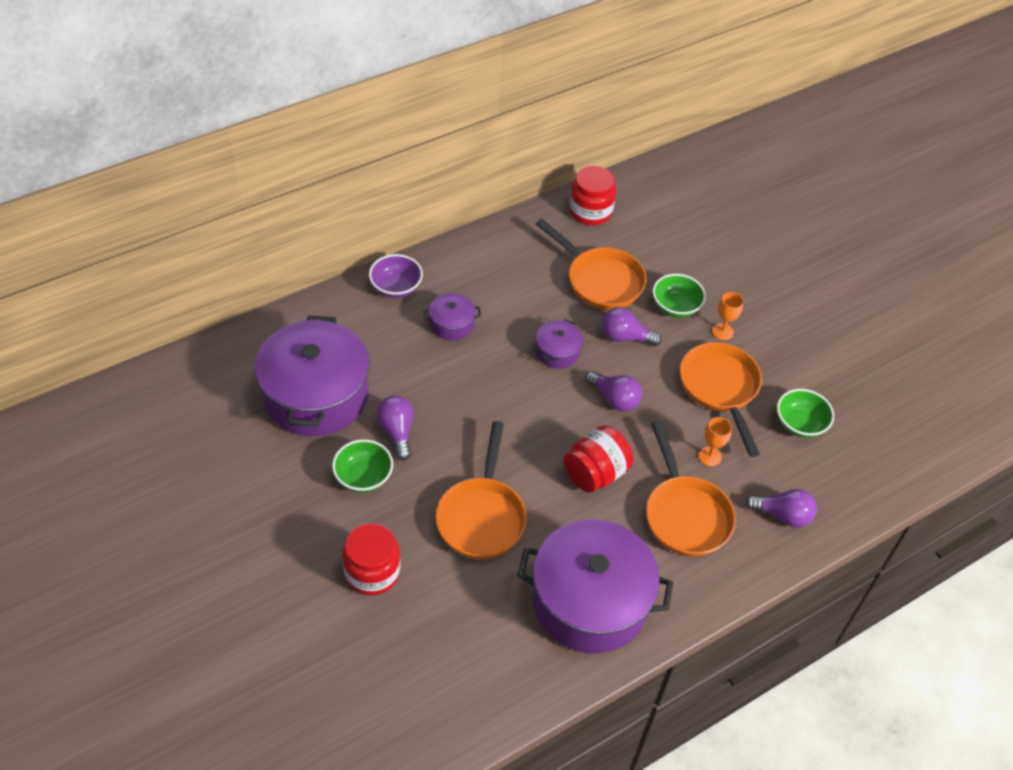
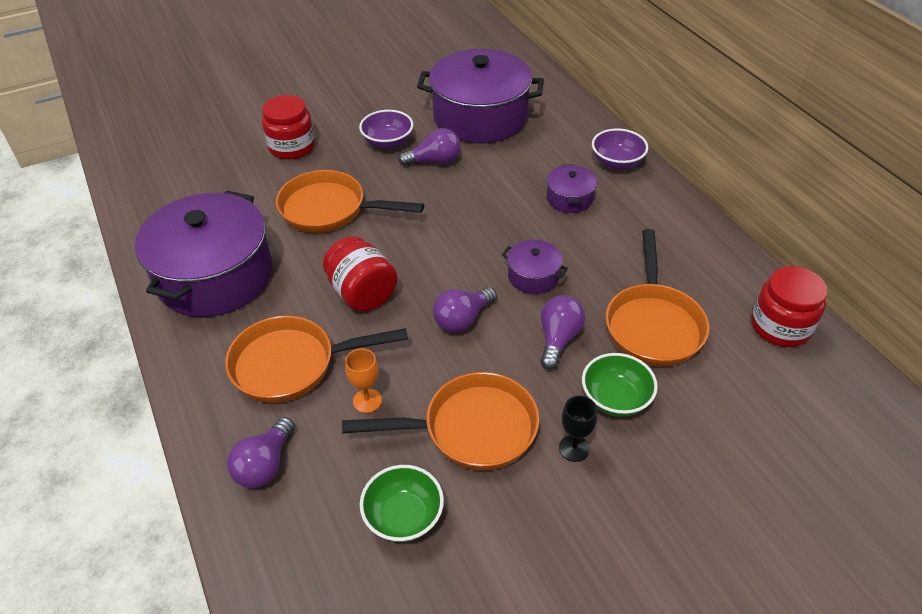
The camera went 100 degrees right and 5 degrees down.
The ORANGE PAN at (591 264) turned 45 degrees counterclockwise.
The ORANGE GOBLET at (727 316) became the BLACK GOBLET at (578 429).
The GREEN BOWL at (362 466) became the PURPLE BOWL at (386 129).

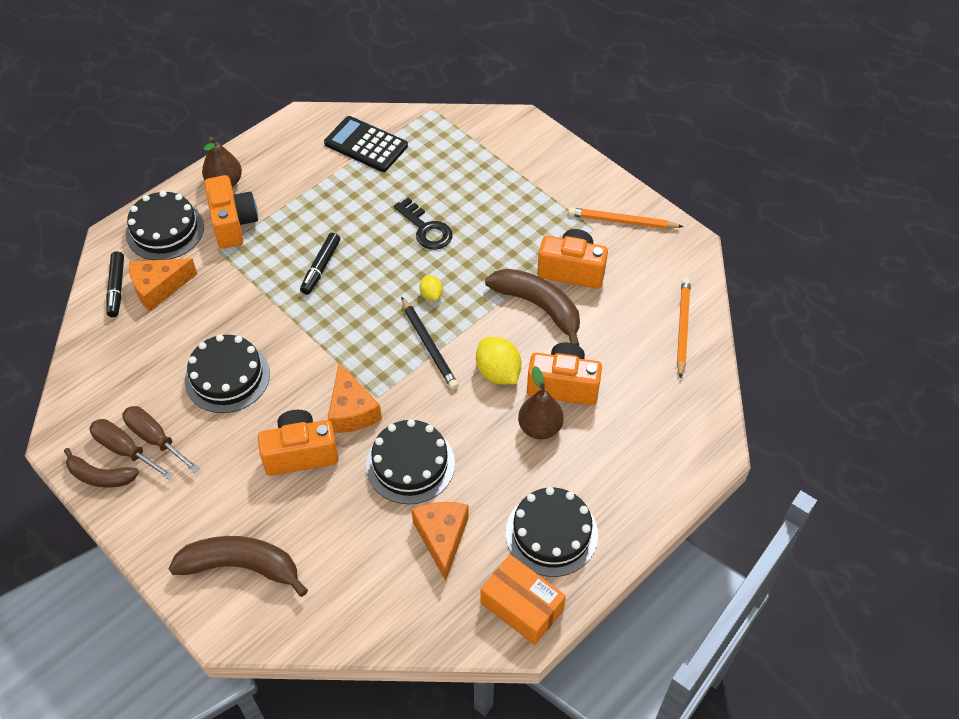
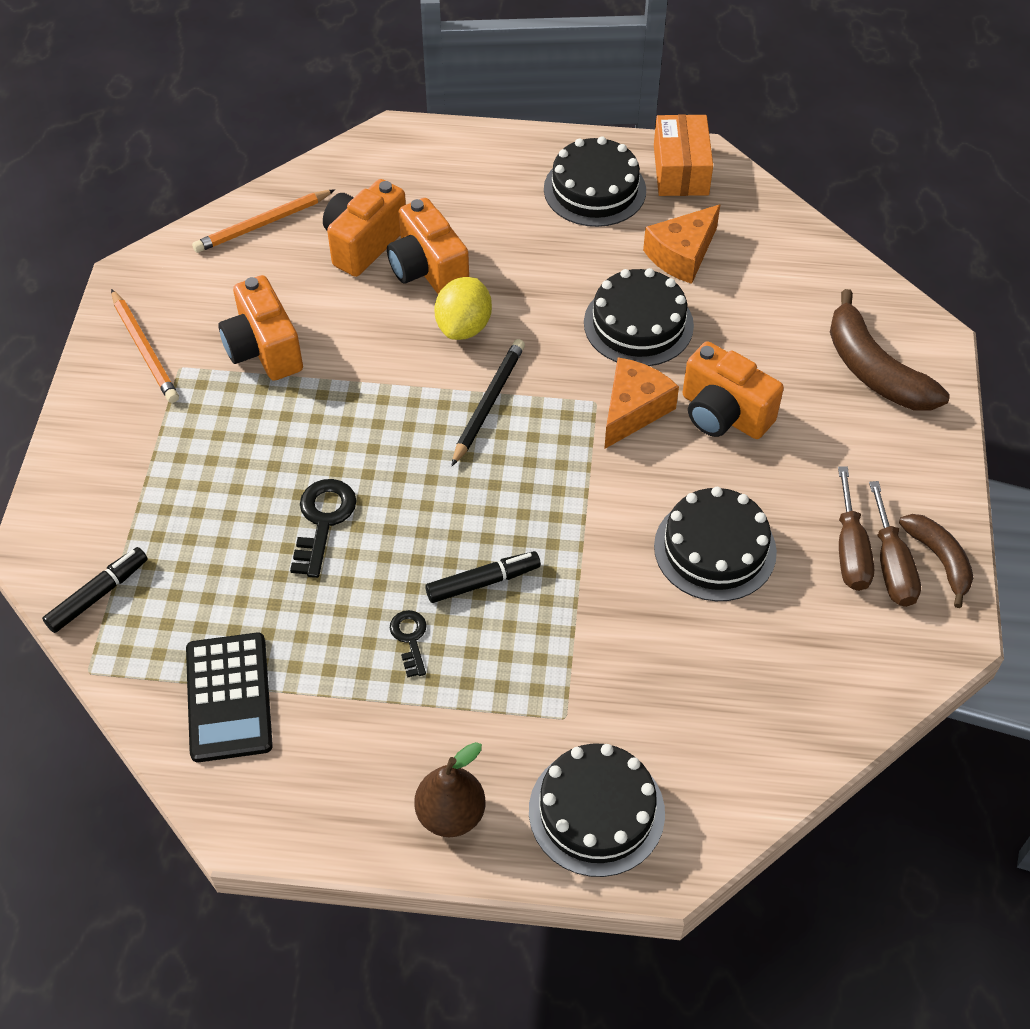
The camera went 130 degrees left and 0 degrees up.
The ORANGE CAMERA moved from (231 212) to (364 228).
The BLACK MARKER moved from (115 284) to (95 590).
The ORANGE CHEESE at (163 284) disappeared.
The BROWN BANANA at (532 307) disappeared.
The YELLOW LEMON at (431 288) disappeared.
The BROWN PEAR at (541 402) disappeared.
The BLACK KEY at (408 644) appeared.

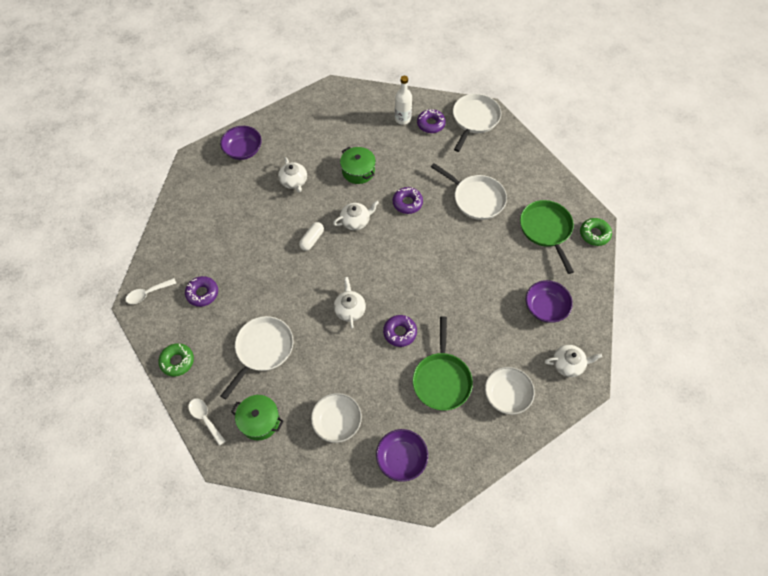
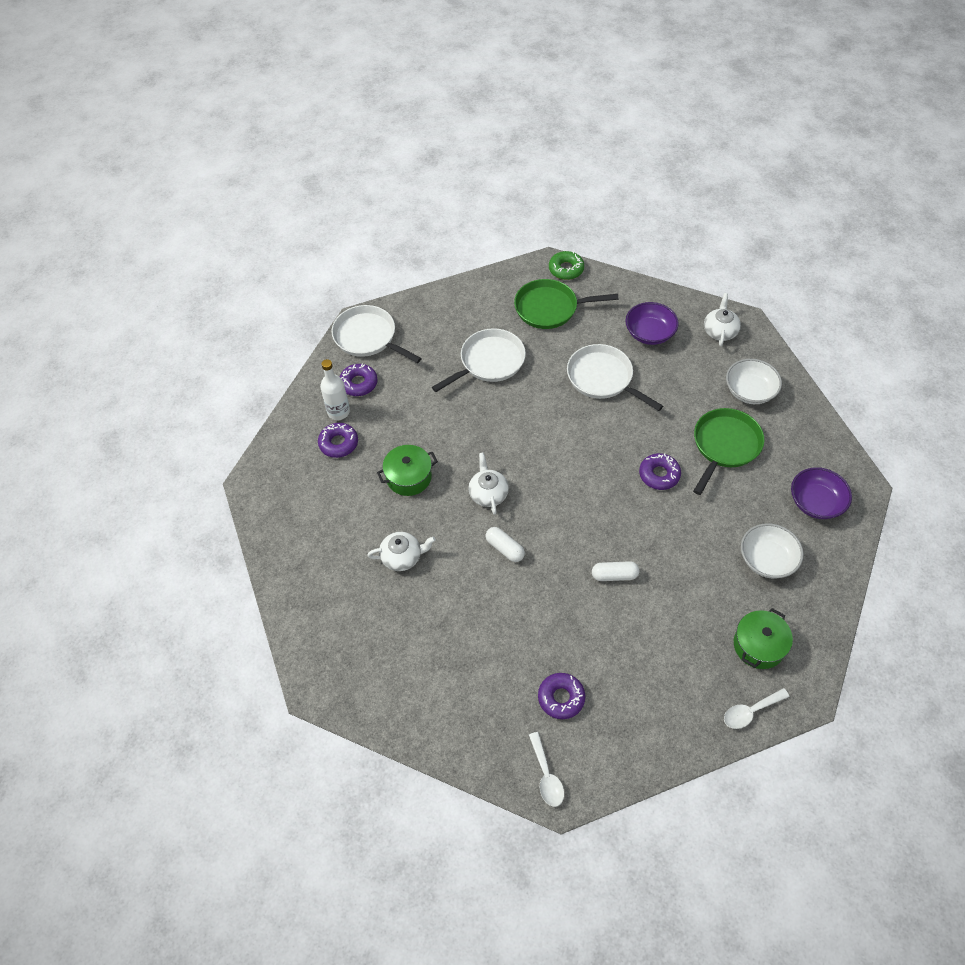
The camera went 75 degrees left and 5 degrees down.
The PURPLE BOWL at (241 143) disappeared.
The PURPLE DONUT moved from (408 200) to (338 440).
The WHITE TEAPOT at (350 303) disappeared.
The WHITE PAN moved from (257 358) to (615 377).
The GREEN PAN at (443 363) turned 75 degrees counterclockwise.
The GREEN DONUT at (176 360) disappeared.
The WHITE CAPSULE at (615 571) appeared.

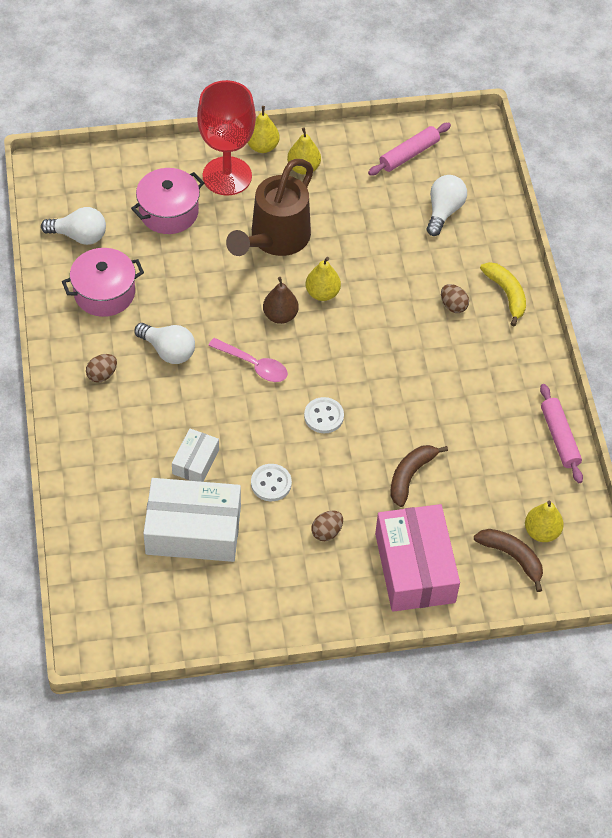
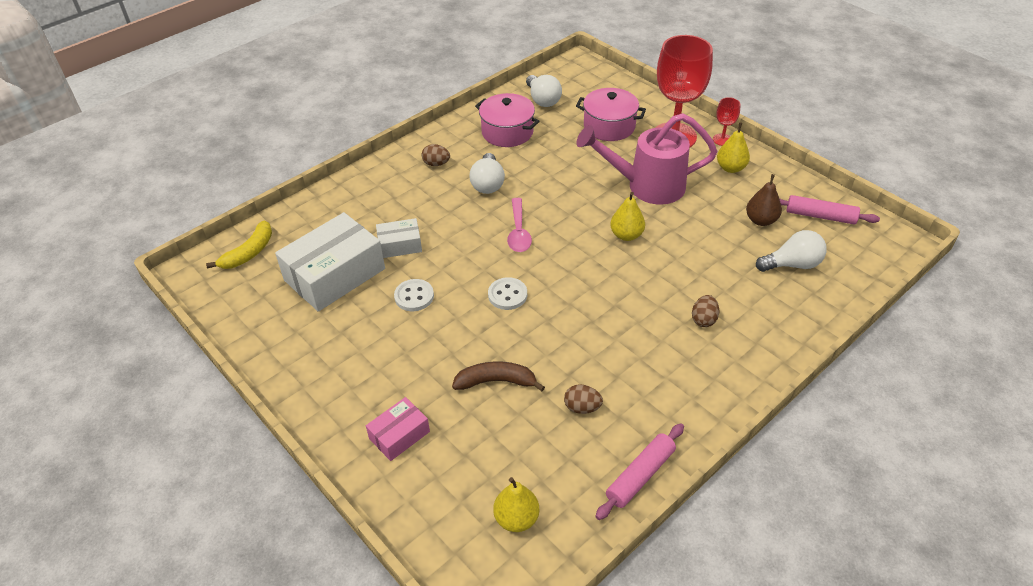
The camera went 60 degrees right and 10 degrees down.
The YELLOW PEAR at (264 129) was replaced by the RED GOBLET at (727 121).
The BROWN WATERING CAN at (269 207) became the PINK WATERING CAN at (647 159).
The YELLOW BANANA moved from (503 294) to (239 245).
The BROWN PEAR moved from (281 300) to (764 200).
The WHITE BOX at (192 520) turned 75 degrees clockwise.
The PINK BOX at (417 558) changed to 0.51 times the size.
The BROWN EGG moved from (327 526) to (583 399).
The BROWN BANANA at (508 560) disappeared.

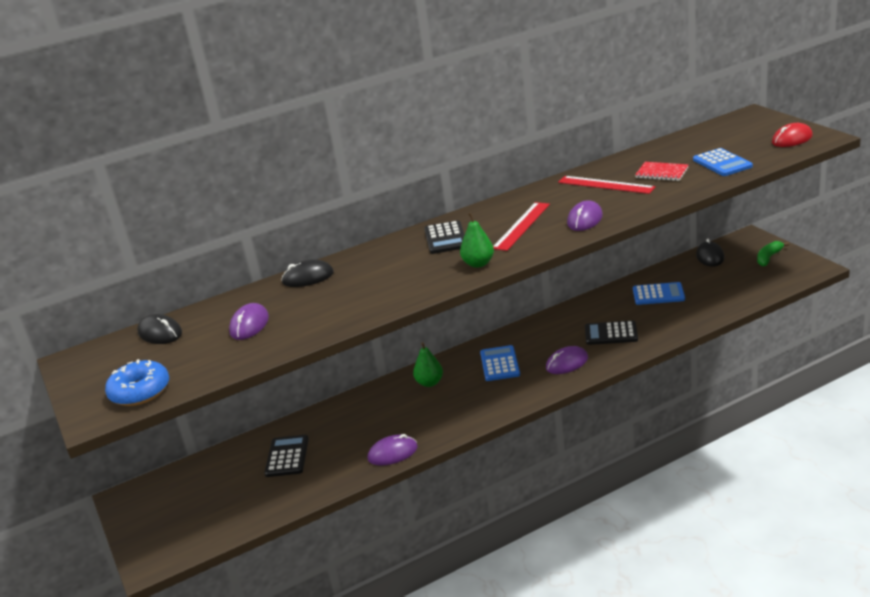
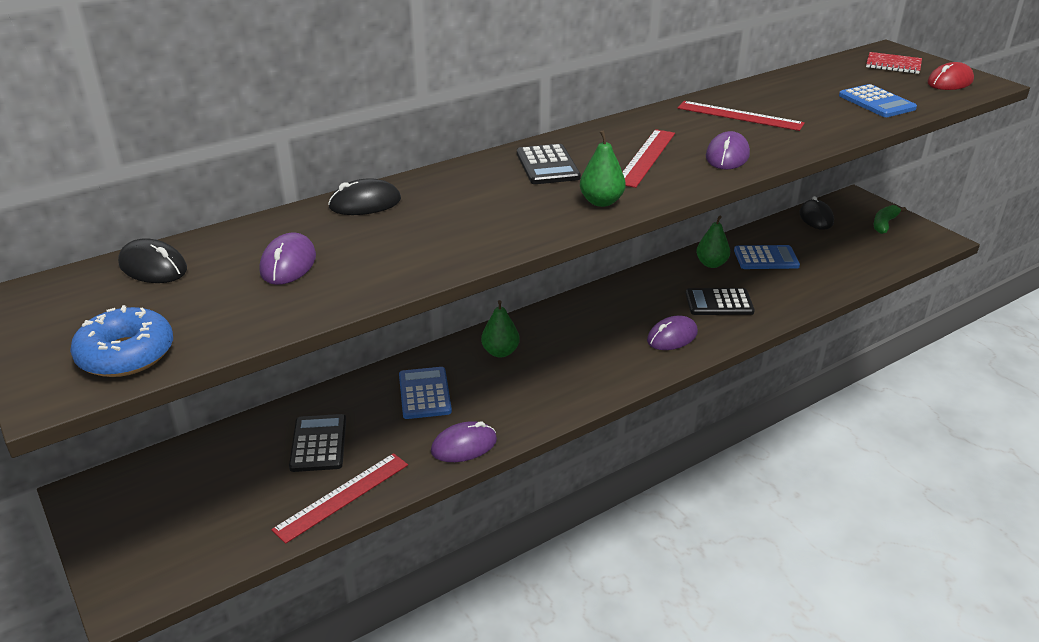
The camera went 10 degrees left and 5 degrees up.
The RED NOTEBOOK moved from (662 171) to (894 63).
The BLUE CALCULATOR moved from (500 363) to (425 393).
The GREEN PEAR at (713 241) appeared.
The RED RULER at (339 498) appeared.

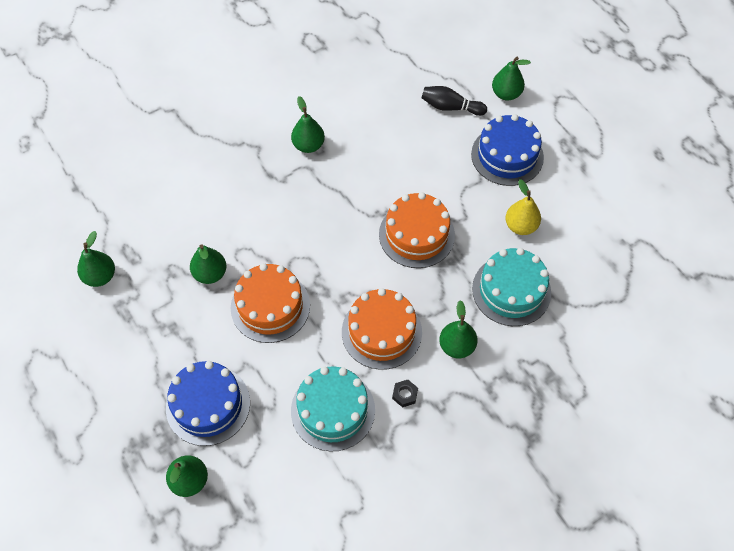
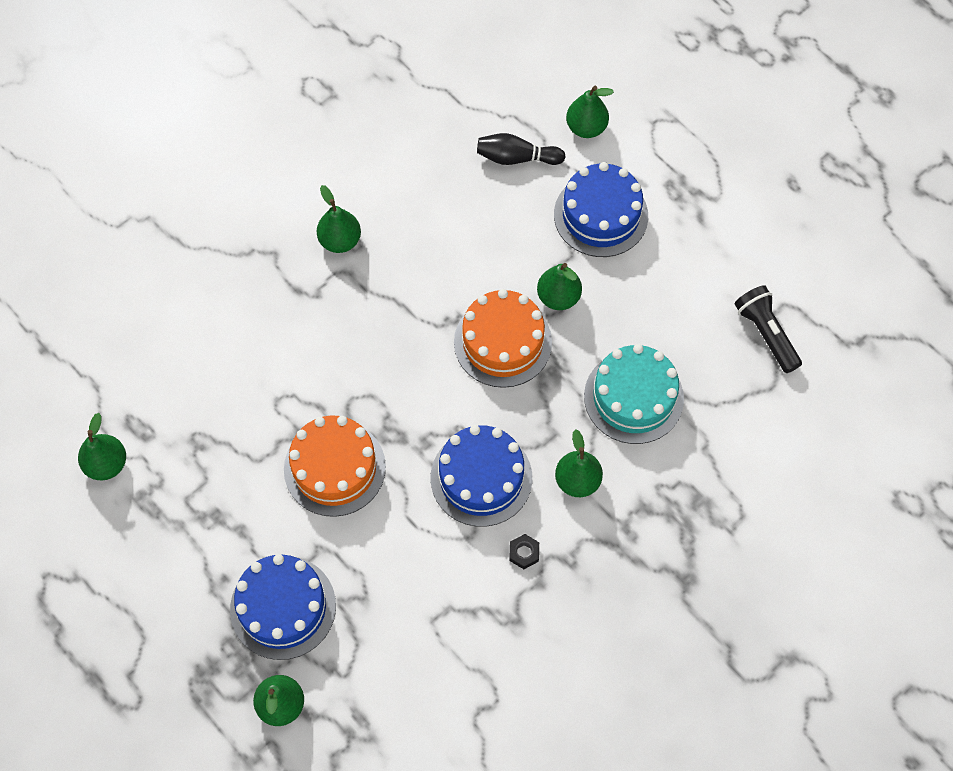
The camera went 10 degrees left and 5 degrees up.
The YELLOW PEAR at (523 207) disappeared.
The GREEN PEAR moved from (208 264) to (559 286).
The ORANGE CAKE at (382 329) became the BLUE CAKE at (481 476).
The TURQUOISE CAKE at (333 408) disappeared.
The BLACK FLASHLIGHT at (768 329) appeared.

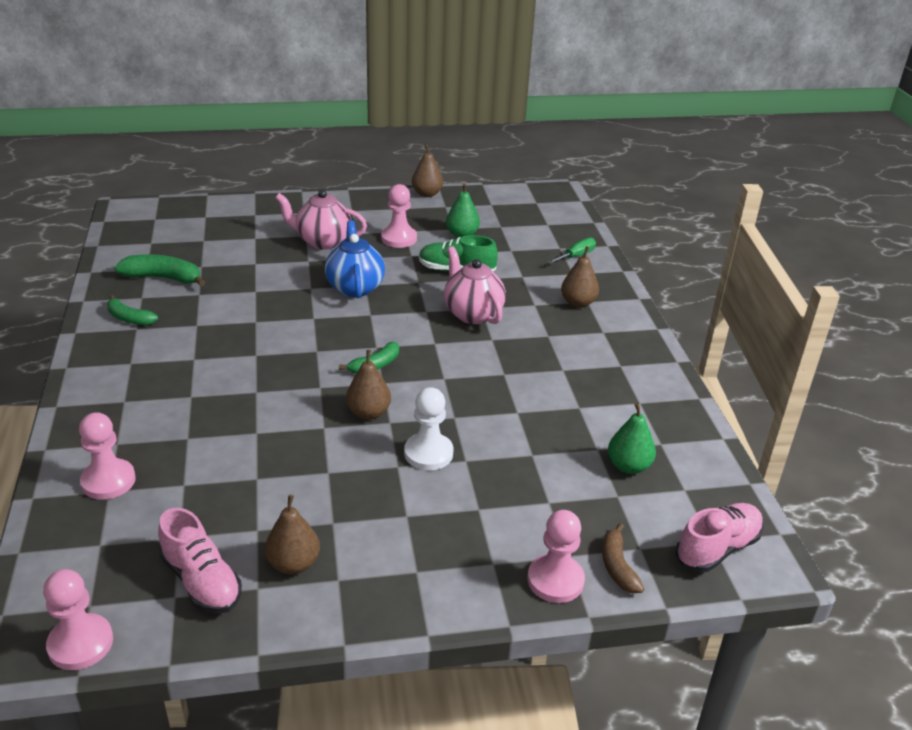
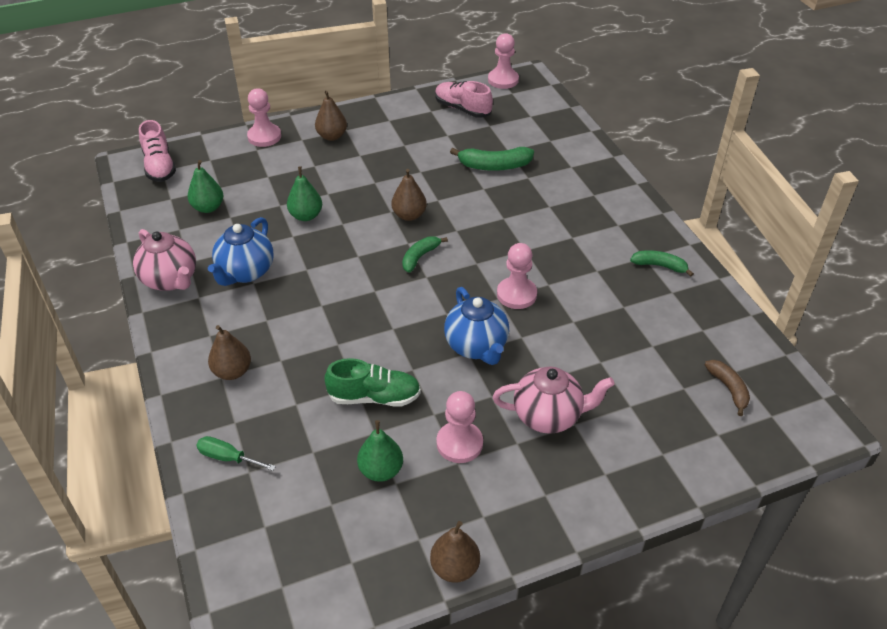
The camera went 170 degrees right and 10 degrees up.
The GREEN SCREWDRIVER at (571 251) turned 75 degrees clockwise.
The PINK TEAPOT moved from (475 285) to (164 260).
The GREEN BANANA moved from (159 270) to (492 159).
The WHITE PAWN at (429 428) disappeared.
The PINK PAWN moved from (107 456) to (517 276).
The BROWN PEAR moved from (292 534) to (331 116).
The PINK SHOE at (719 537) turned 60 degrees counterclockwise.
The BROWN BANANA moved from (623 558) to (727 388).
The GREEN PEAR at (304 193) appeared.
The BLUE TEAPOT at (241 251) appeared.

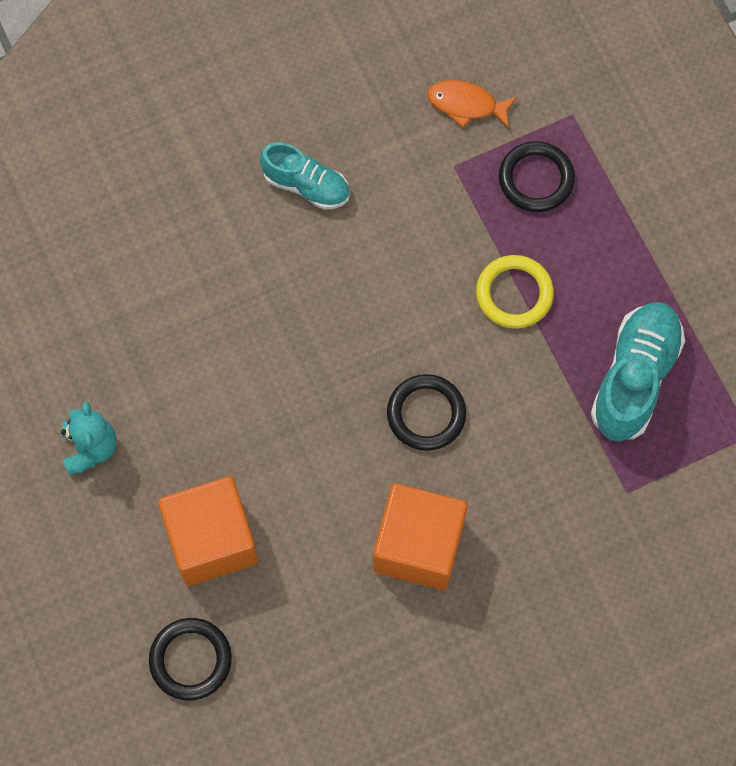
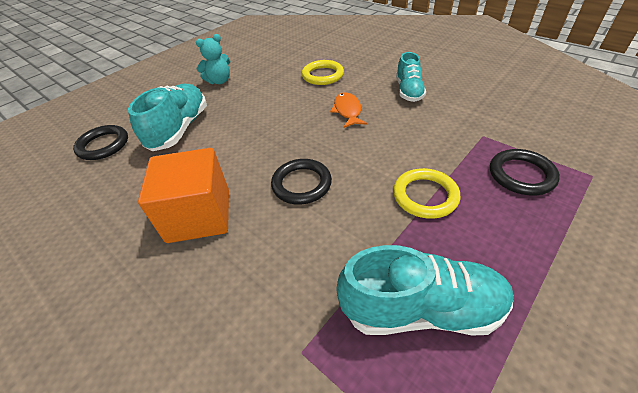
The camera went 70 degrees right and 25 degrees down.
The ORANGE FISH moved from (472 104) to (349 110).
The ORANGE CUBE at (208 531) was replaced by the TURQUOISE SHOE at (167 117).
The YELLOW RING at (323 72) appeared.

